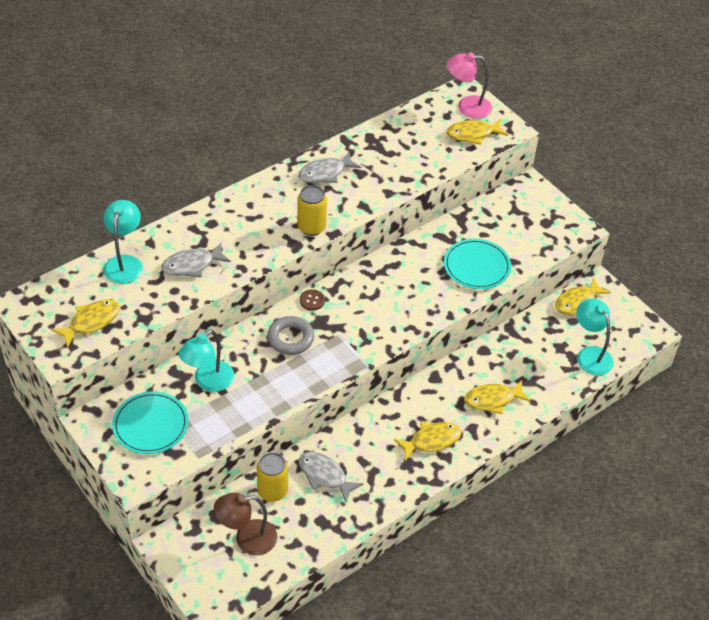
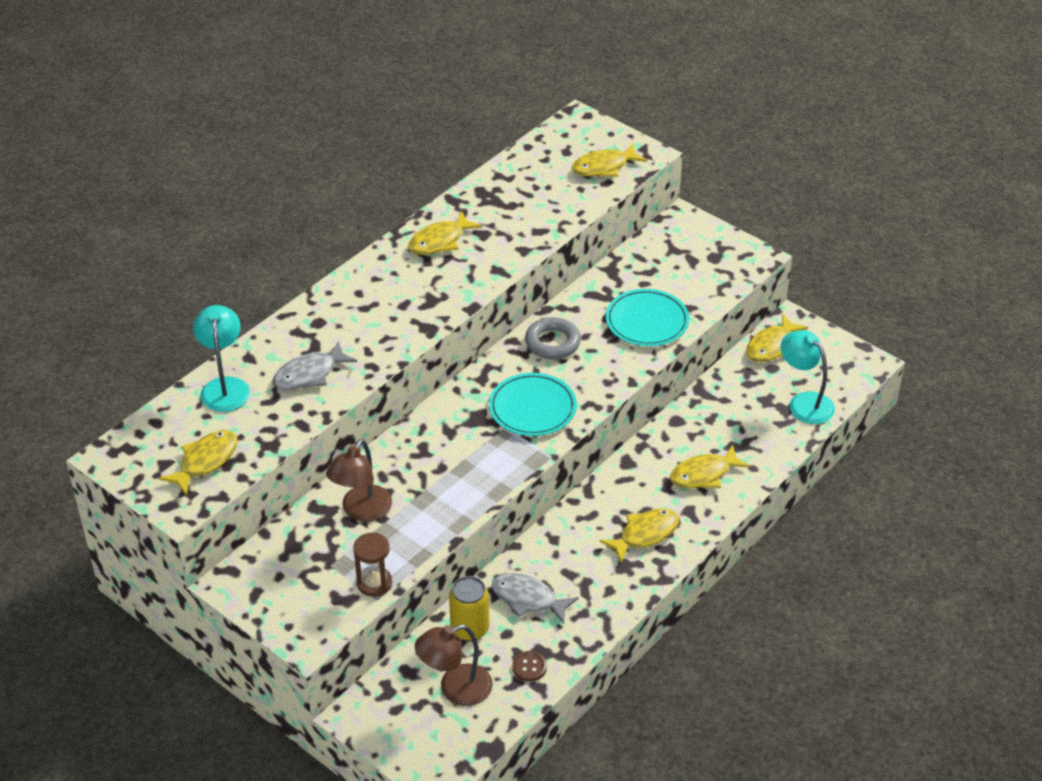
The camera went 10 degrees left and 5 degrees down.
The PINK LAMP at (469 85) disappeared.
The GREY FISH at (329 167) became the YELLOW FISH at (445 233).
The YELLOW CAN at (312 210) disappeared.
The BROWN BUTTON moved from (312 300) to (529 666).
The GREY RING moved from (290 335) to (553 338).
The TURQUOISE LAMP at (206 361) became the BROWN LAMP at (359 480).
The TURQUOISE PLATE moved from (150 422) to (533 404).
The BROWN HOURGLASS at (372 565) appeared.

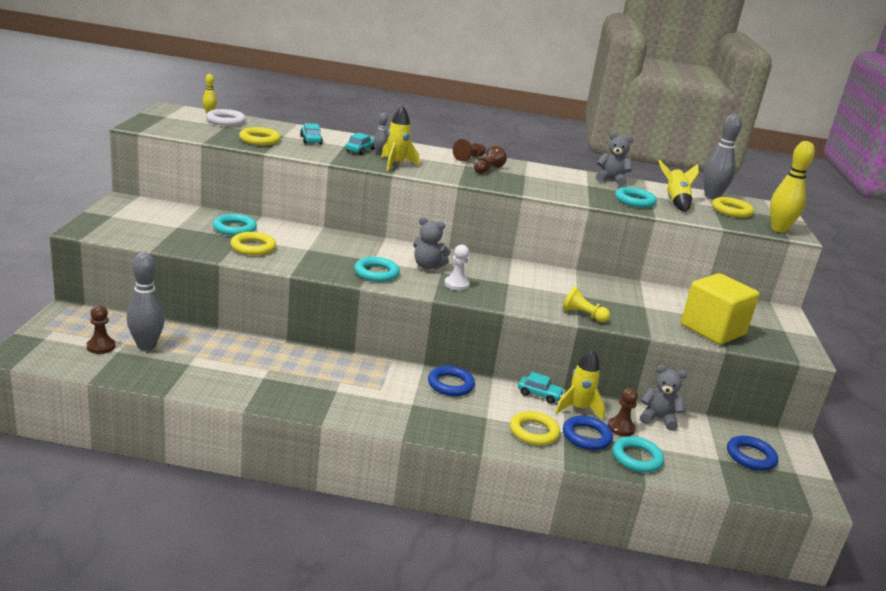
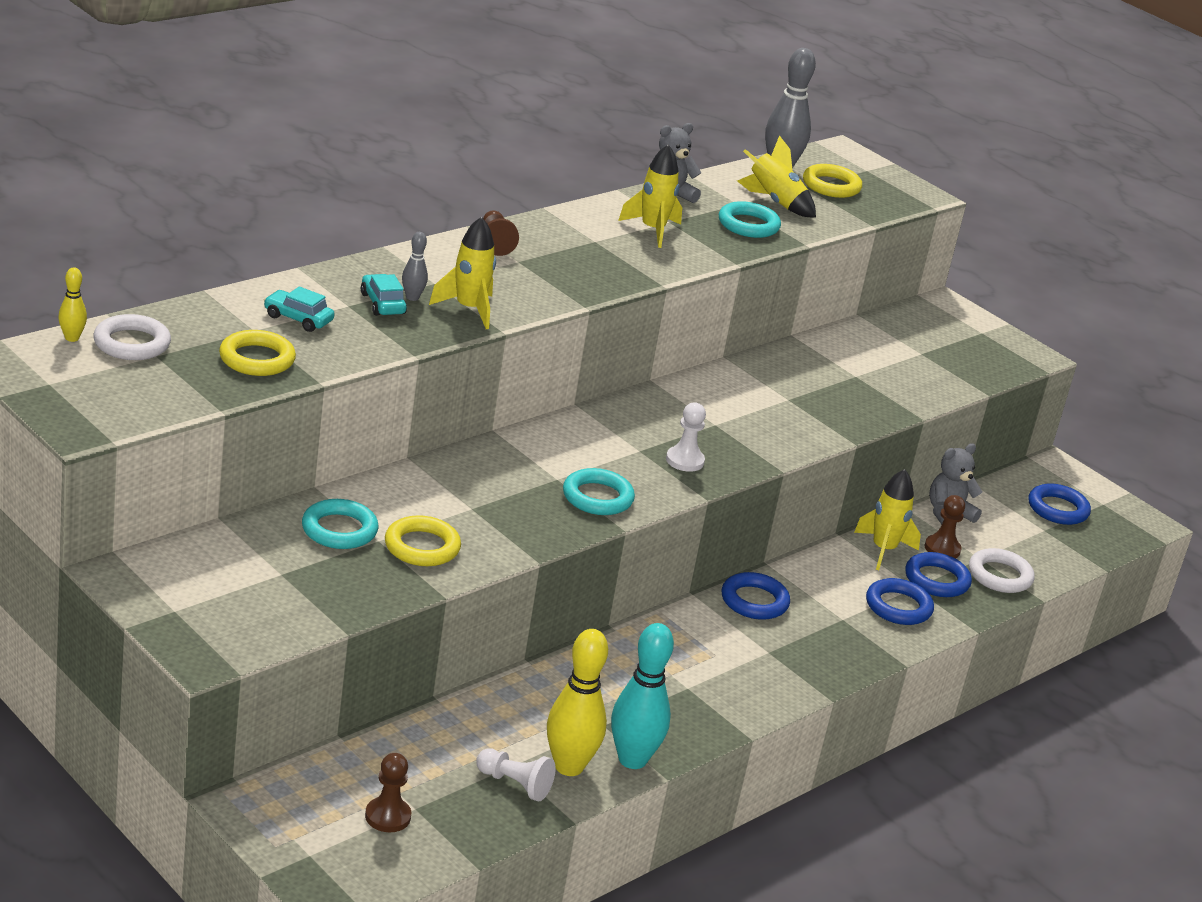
The camera went 50 degrees left and 5 degrees up.
The YELLOW BOWLING PIN moved from (792 187) to (577 702).
The BROWN PAWN at (490 159) disappeared.
The GREY TEDDY BEAR at (432 243) disappeared.
The GREY BOWLING PIN at (146 301) disappeared.
The YELLOW CUBE at (720 309) disappeared.
The YELLOW PAWN at (586 304) disappeared.
The TURQUOISE CAR at (541 388) disappeared.
The YELLOW RING at (535 428) became the BLUE RING at (900 601).
The TURQUOISE RING at (638 454) became the WHITE RING at (1002 570).
The YELLOW ROCKET at (650 196) appeared.
The TURQUOISE BOWLING PIN at (642 696) appeared.
The WHITE PAWN at (516 775) appeared.

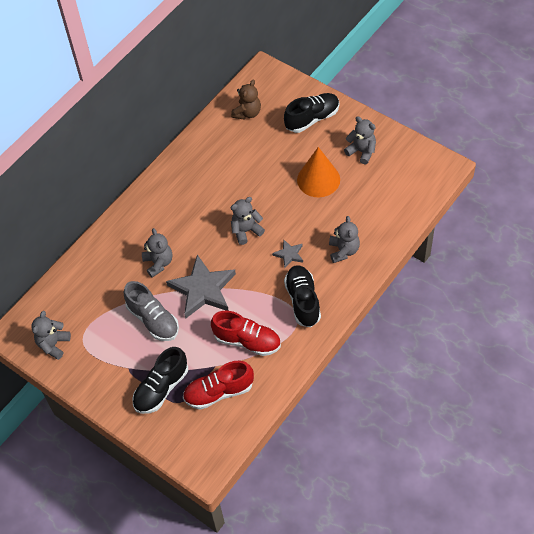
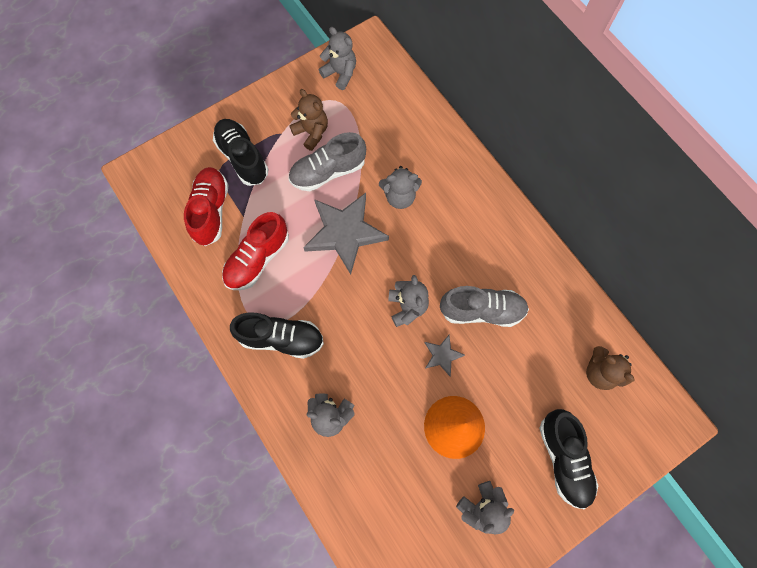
The camera went 105 degrees right and 15 degrees up.
The GREY STAR moved from (287 253) to (445 355).
The BROWN TEDDY BEAR at (308 120) appeared.
The GREY SHOE at (484 306) appeared.

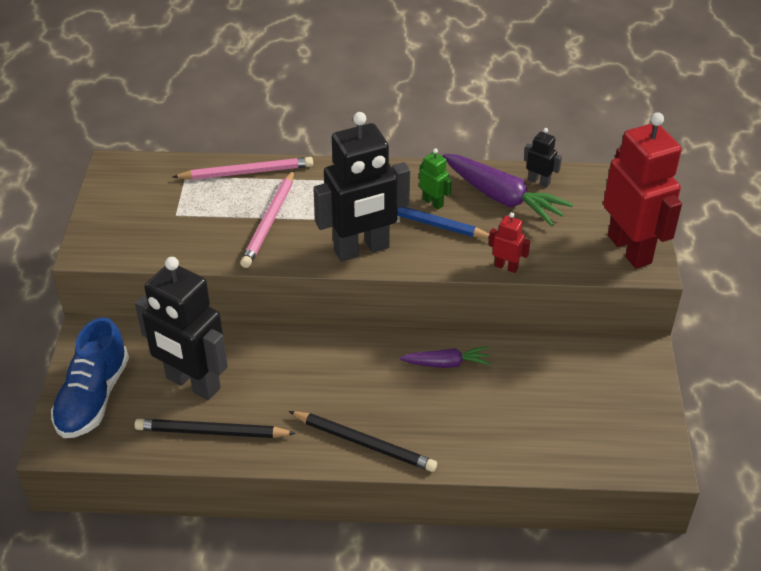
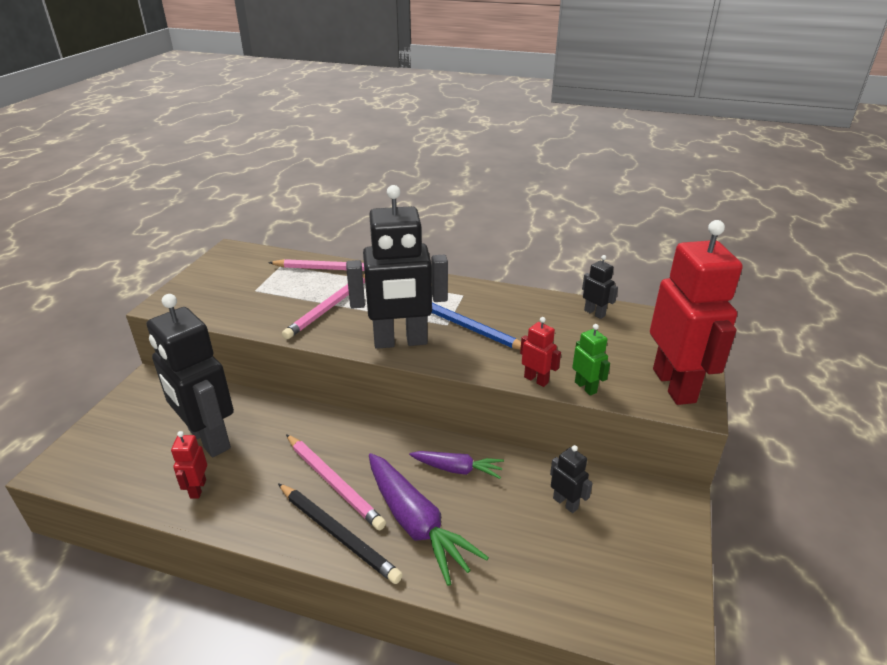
The camera went 15 degrees right and 10 degrees down.
The GREEN ROBOT moved from (435 179) to (591 360).
The PURPLE CARROT moved from (508 190) to (429 519).
The BLUE SHOE at (90 377) disappeared.
The BLACK PENCIL at (215 428) was replaced by the RED ROBOT at (189 465).
The PINK PENCIL at (336 482) appeared.
The BLACK ROBOT at (571 479) appeared.

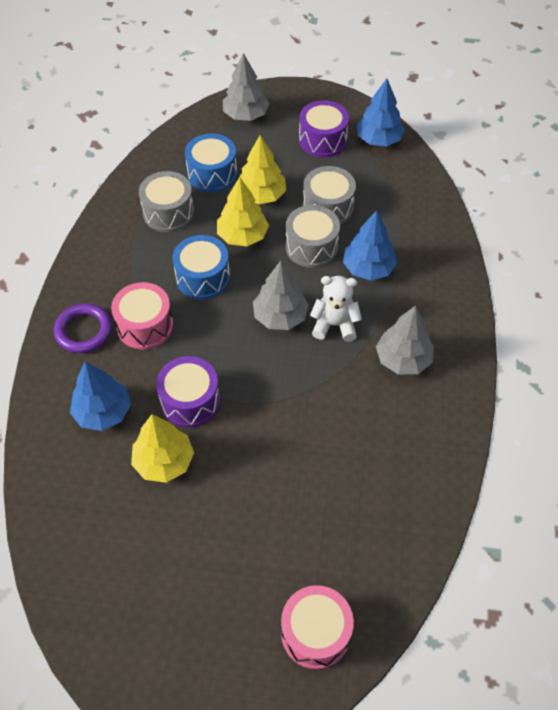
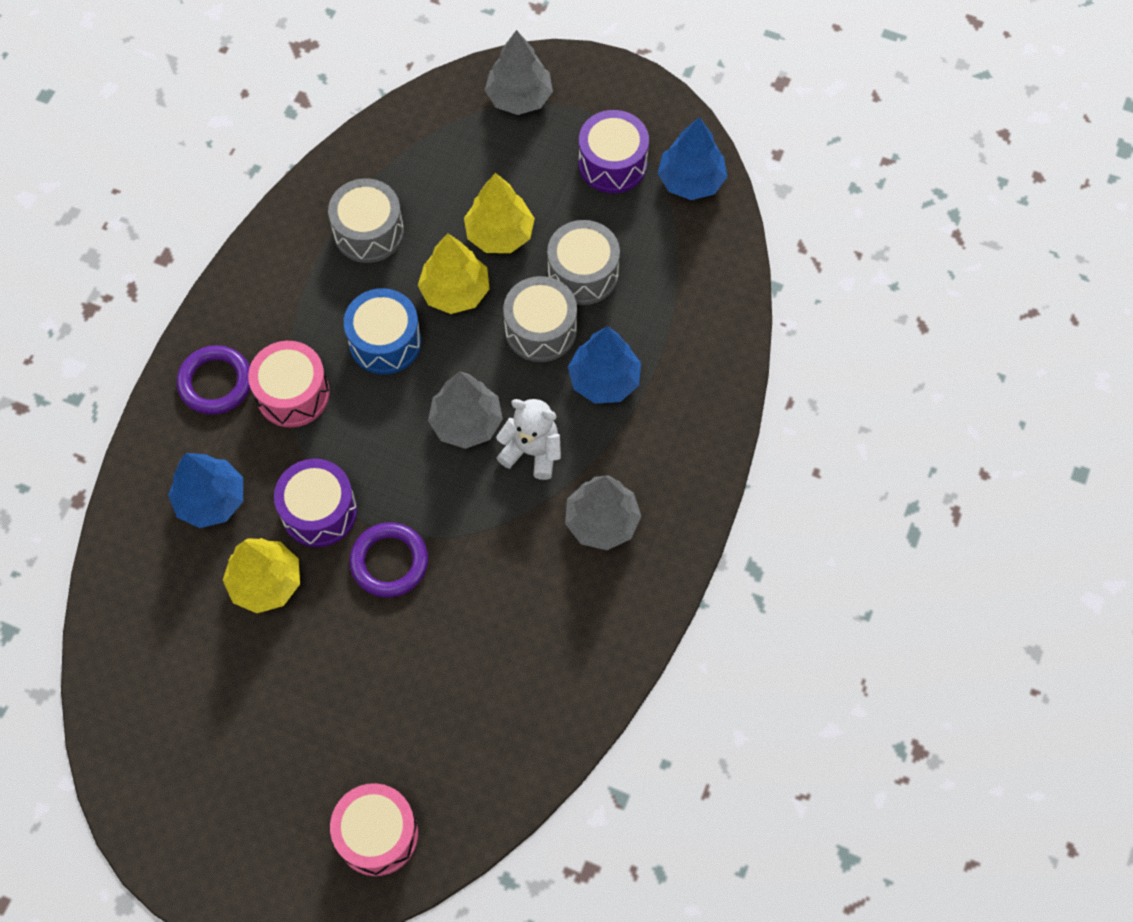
The camera went 15 degrees right and 10 degrees up.
The BLUE DRUM at (211 163) disappeared.
The PURPLE RING at (388 559) appeared.

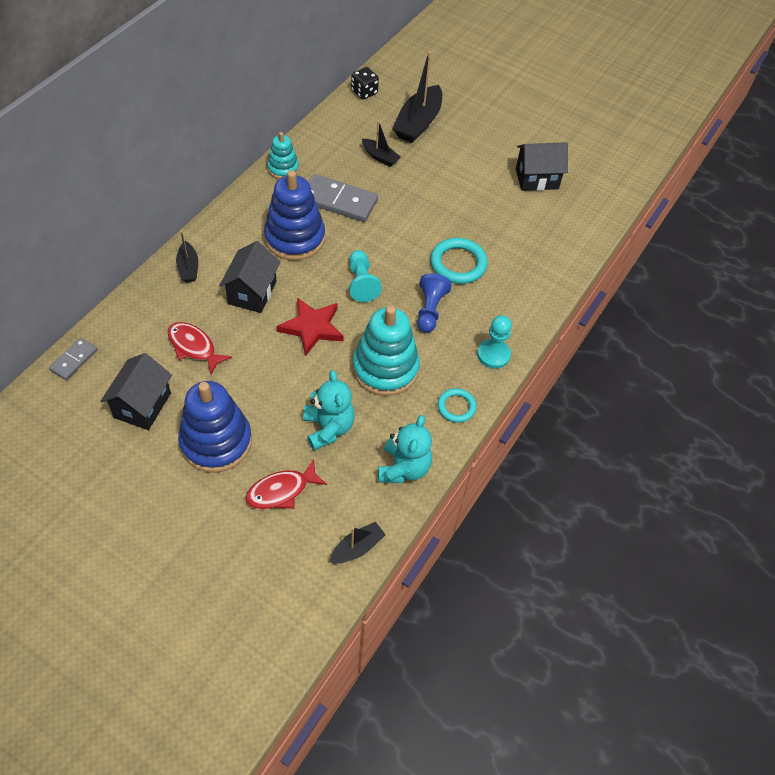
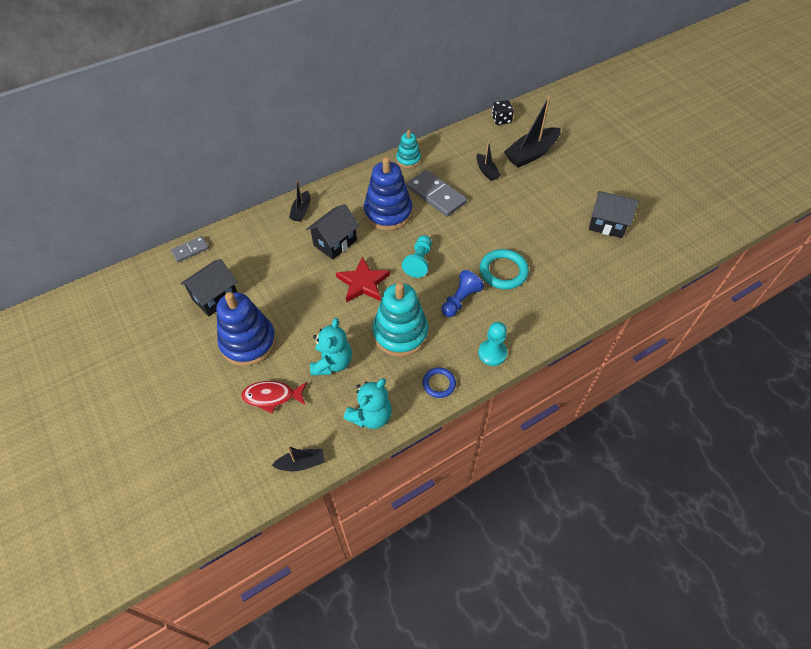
The camera went 30 degrees right and 0 degrees up.
The RED FISH at (199 348) disappeared.
The TURQUOISE RING at (457 405) became the BLUE RING at (439 383).

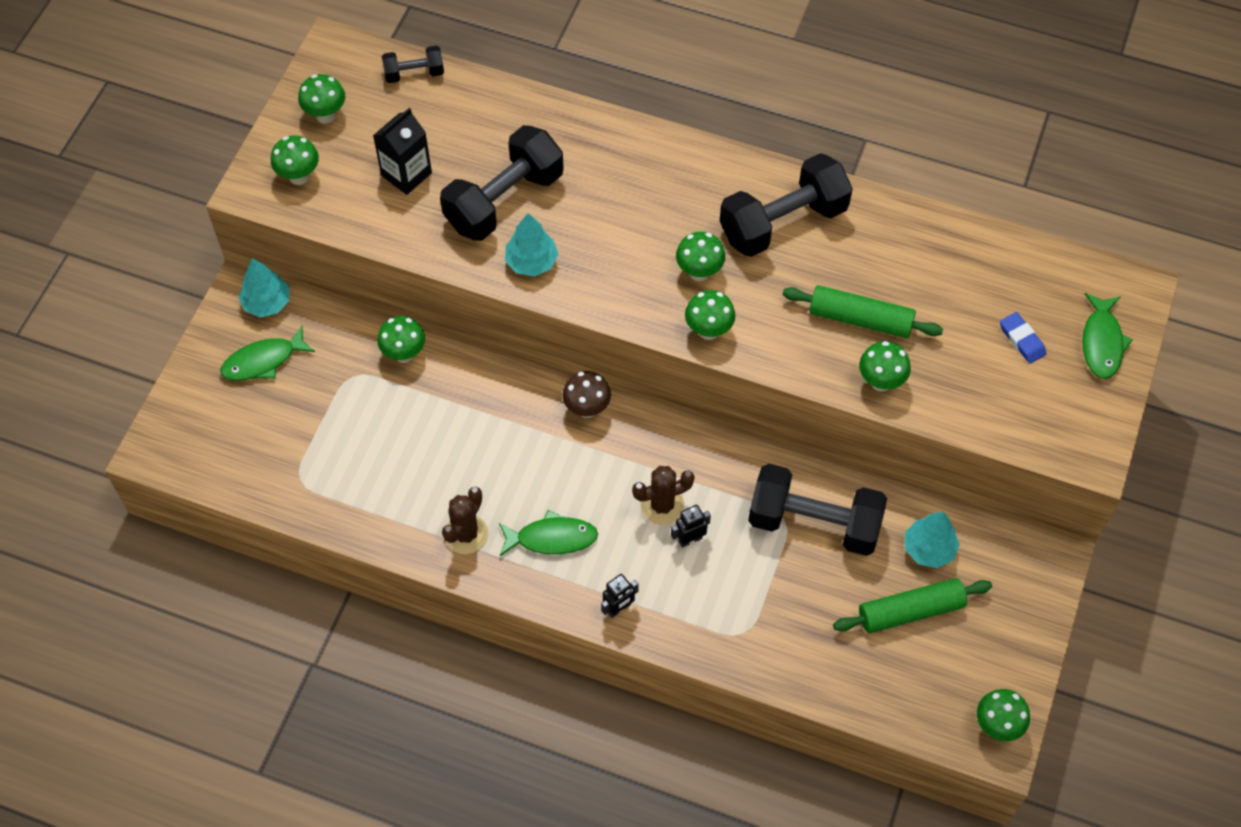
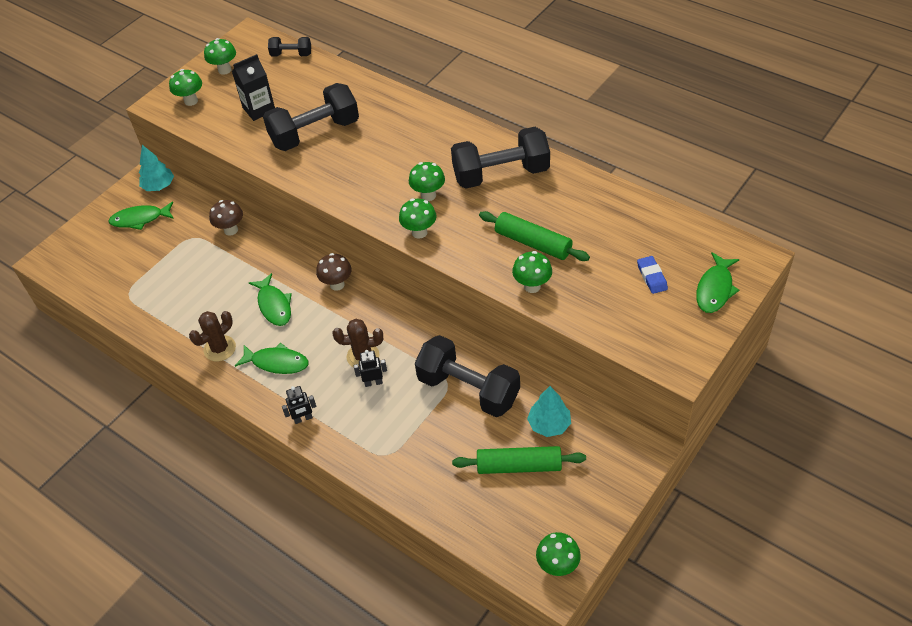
The camera went 20 degrees right and 10 degrees down.
The TURQUOISE TREE at (532 245) disappeared.
The GREEN MUSHROOM at (401 339) became the BROWN MUSHROOM at (226 218).
The GREEN FISH at (270 299) appeared.

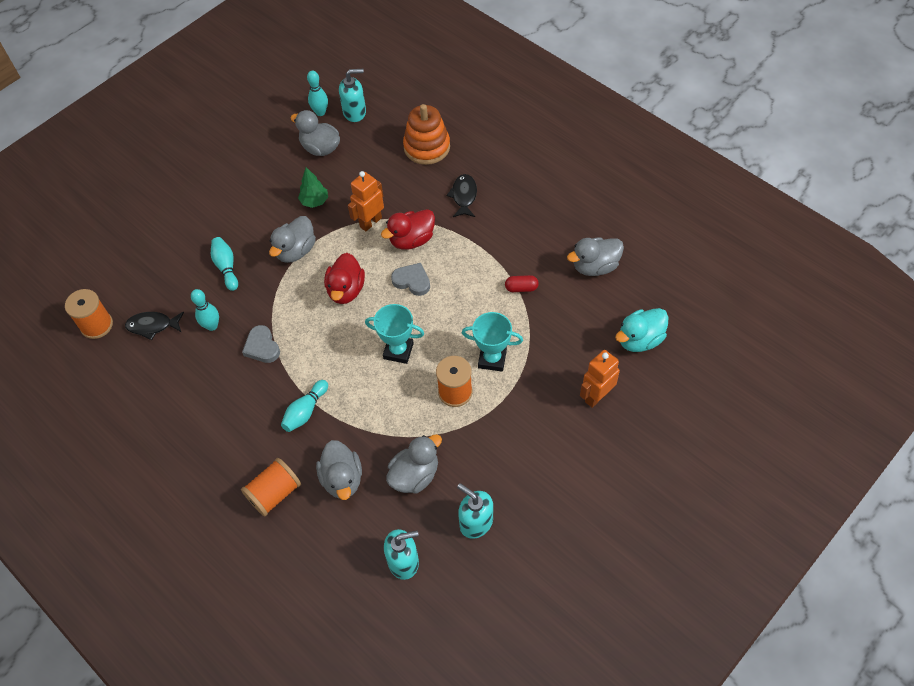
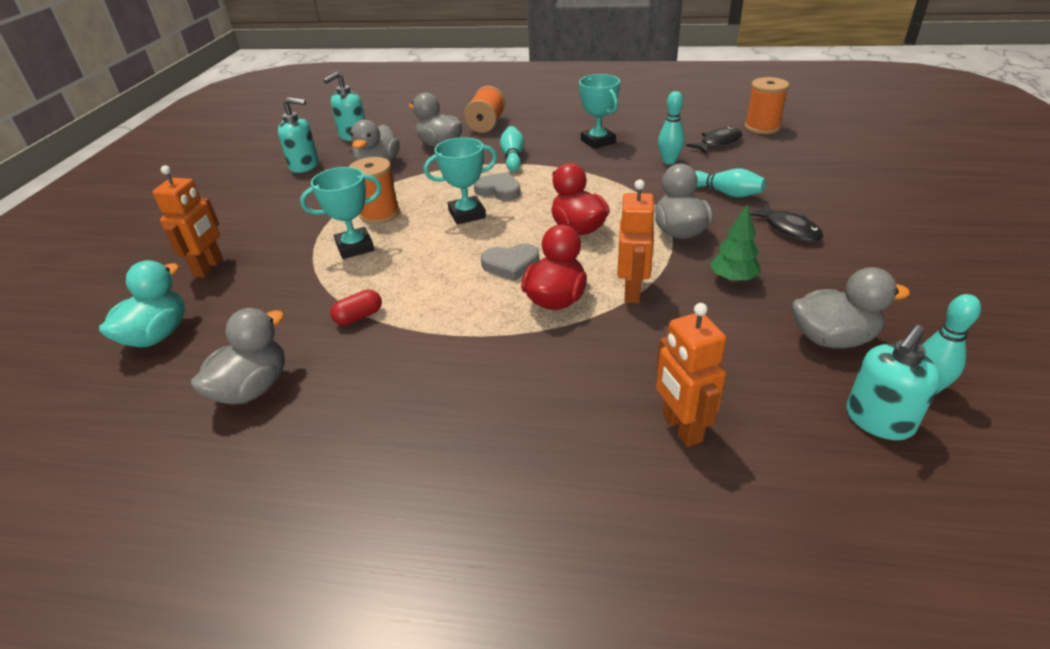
The camera went 145 degrees right and 20 degrees down.
The ORANGE STACKING TOY at (426 134) was replaced by the ORANGE ROBOT at (691 375).
The BLACK FISH moved from (462 195) to (786 222).
The GREY HEART moved from (261 344) to (497 186).
The TURQUOISE TROPHY at (599 111) appeared.

